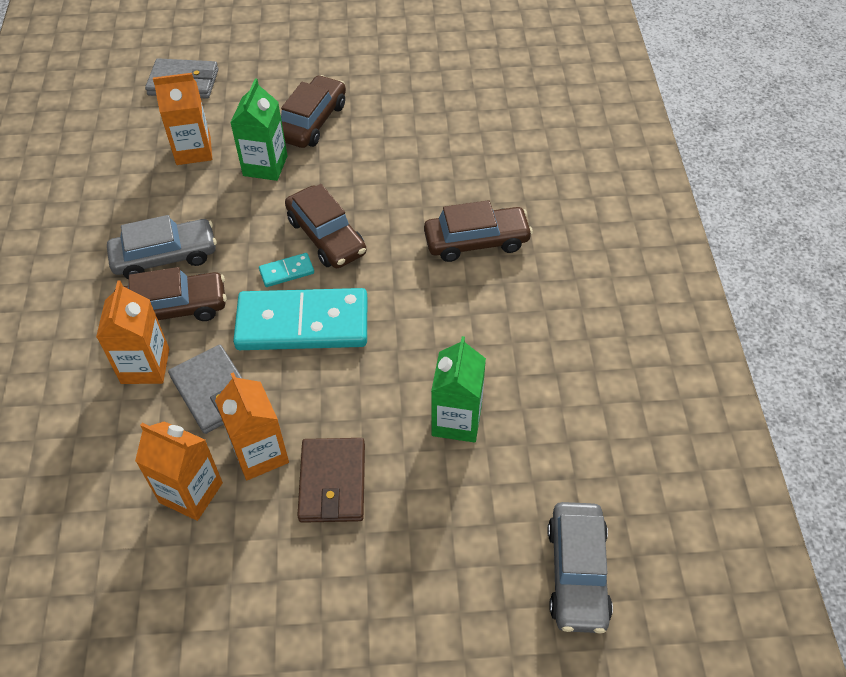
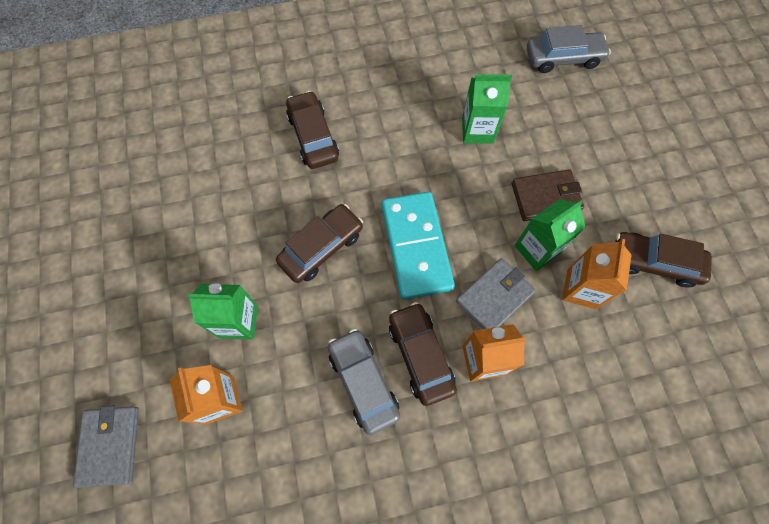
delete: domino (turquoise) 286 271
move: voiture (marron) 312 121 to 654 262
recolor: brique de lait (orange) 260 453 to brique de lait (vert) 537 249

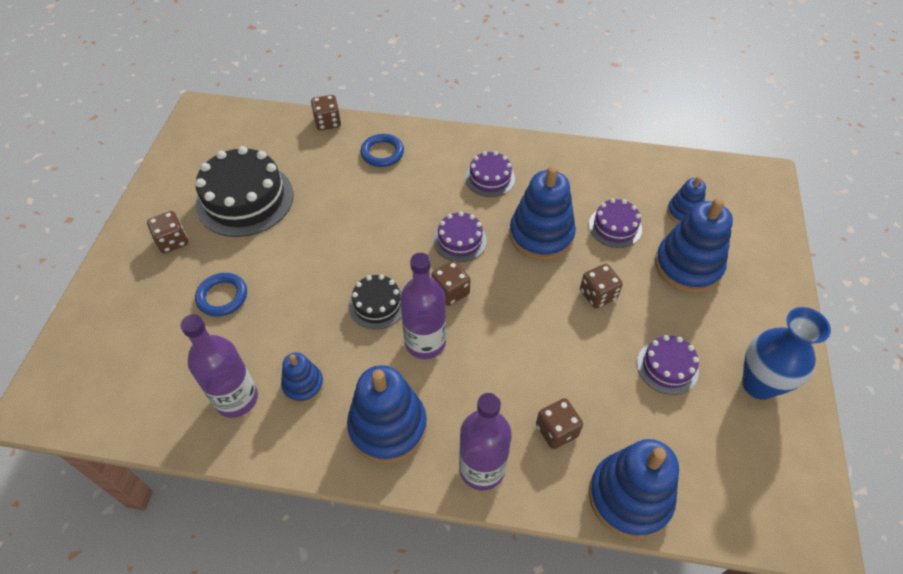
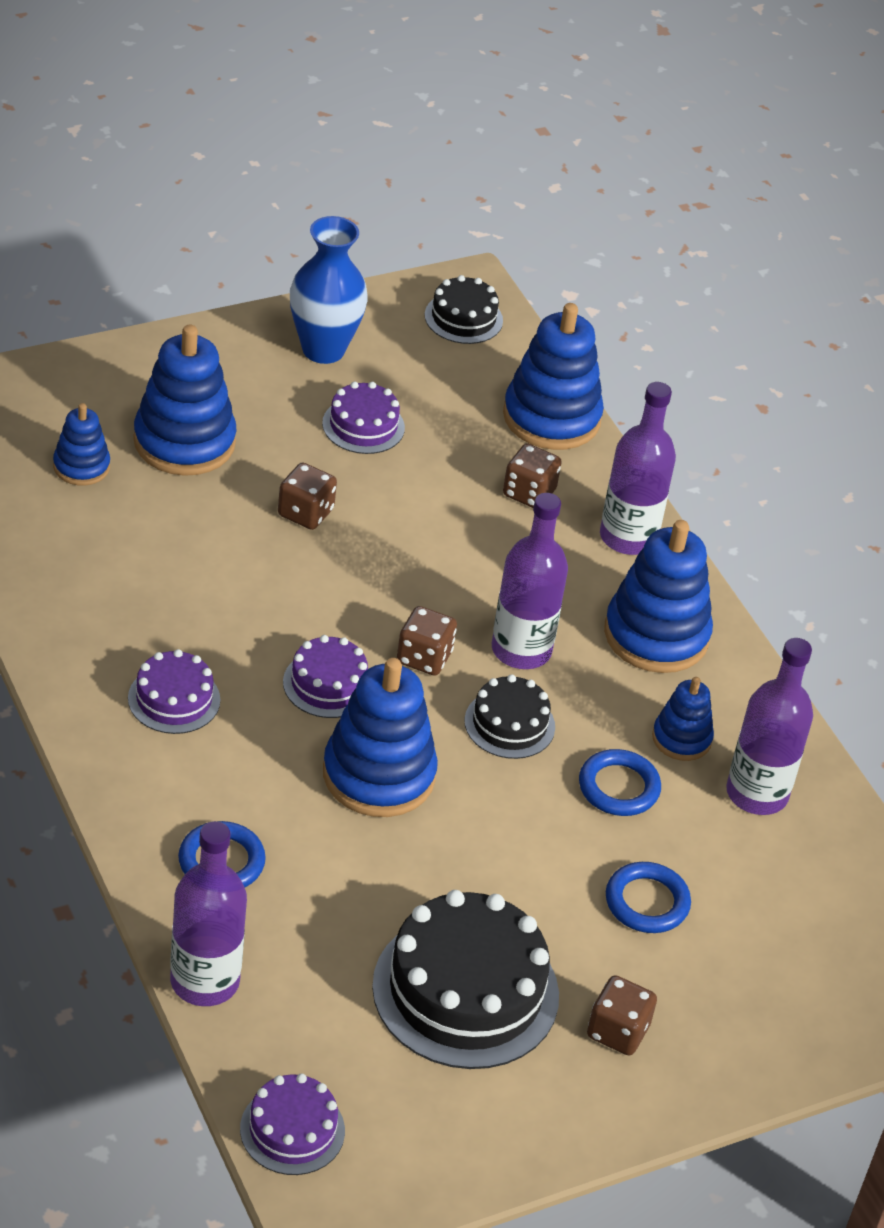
insert: gâteau (noir) 463 318; anneau (bleu) 618 787
move: jouet à empiler (bleu) 541 235 to 378 775; gâteau (violet) 615 227 to 292 1130
replace: dé (marron) 328 122 to bouteille (violet) 204 981

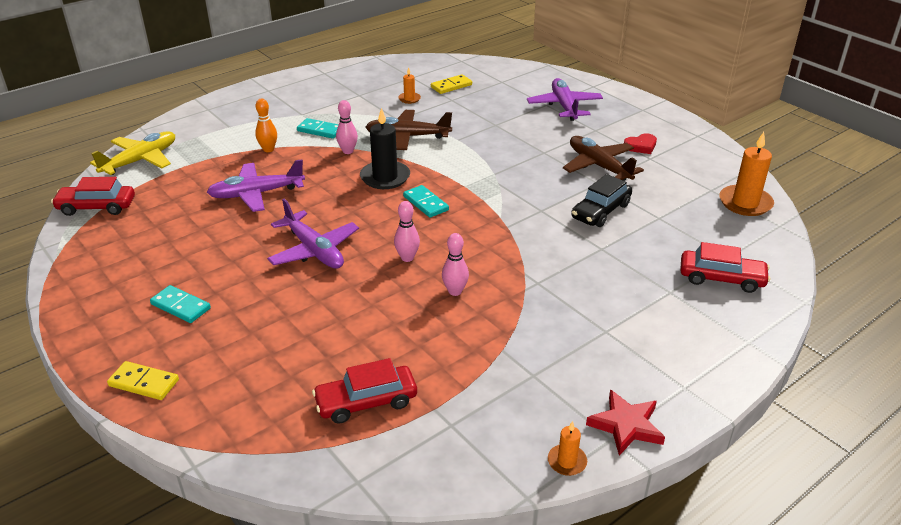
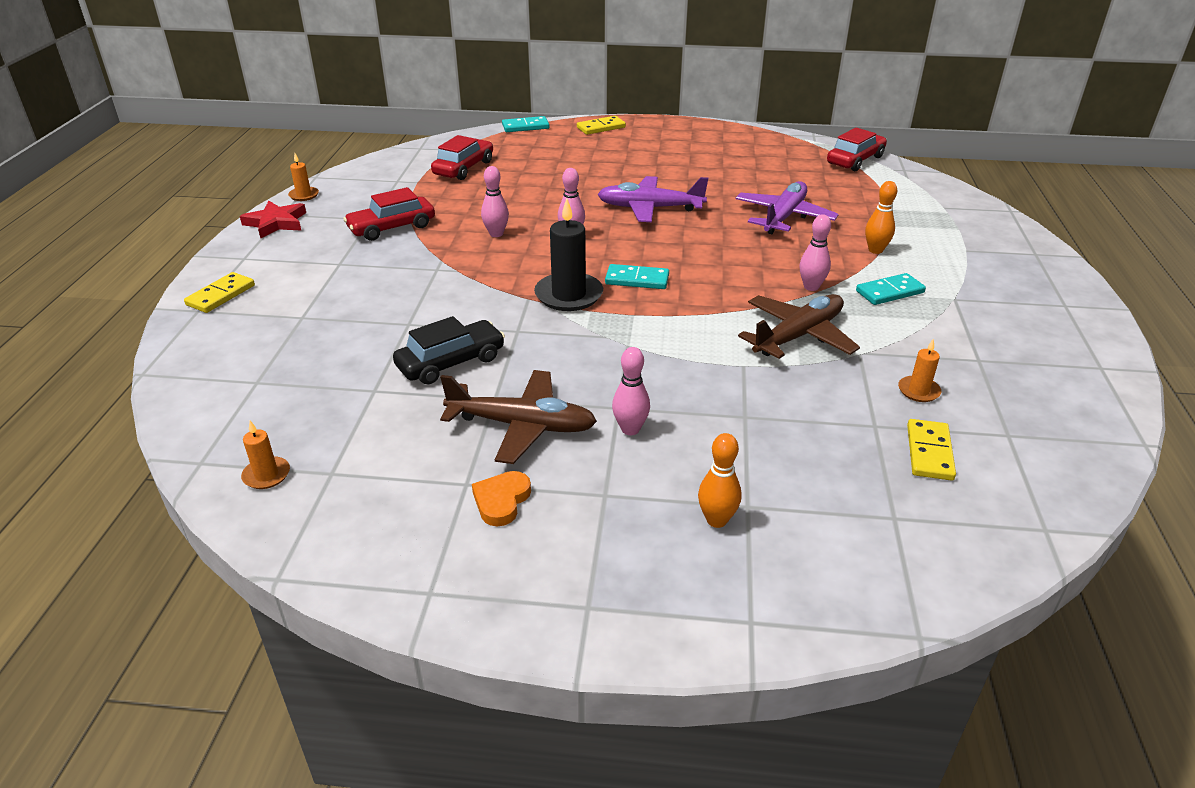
delete: avion (jaune) 140 160
insert: domino (jaune) 221 295; quille (rose) 630 429
move: domino (turquoise) 181 306 to 525 127; bougie (noir) 385 177 to 569 295; voiture (rouge) 721 278 to 392 227
replace: avion (violet) 564 106 to quille (orange) 716 520
recolor: cœur (rouge) 641 146 to cœur (orange) 501 501
rotate: voiture (noir) 600 211 = 451 362 60 degrees clockwise
resize: bougie (orange) 745 203 = 266 475 x0.52

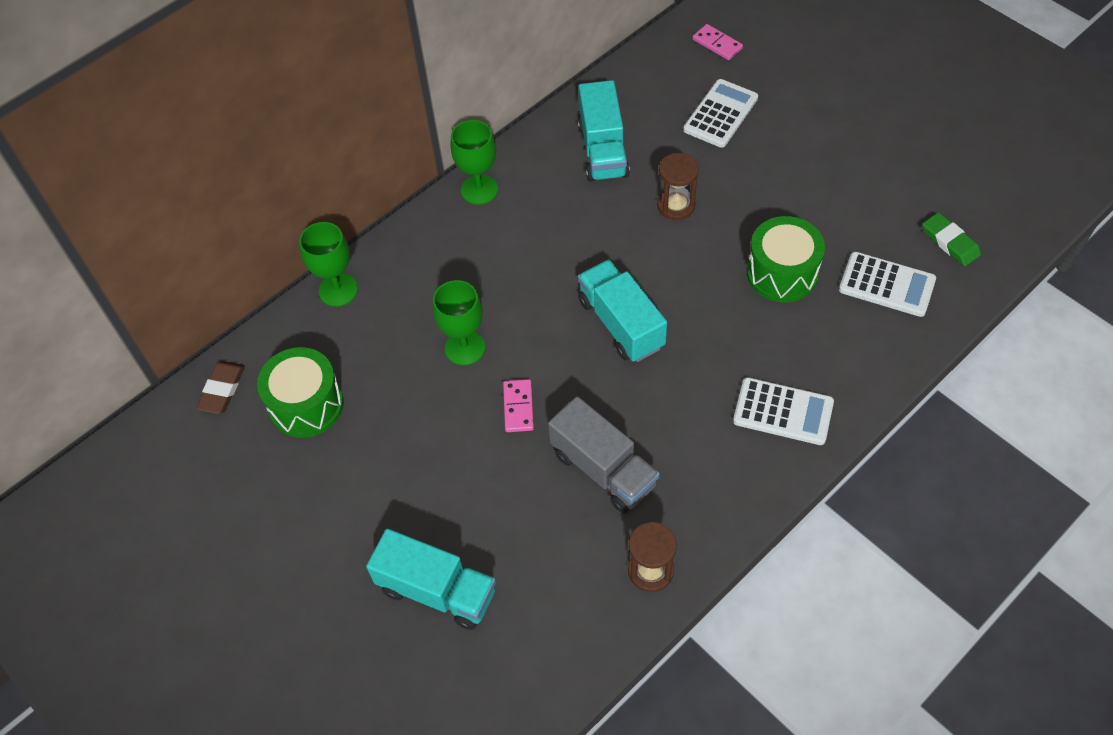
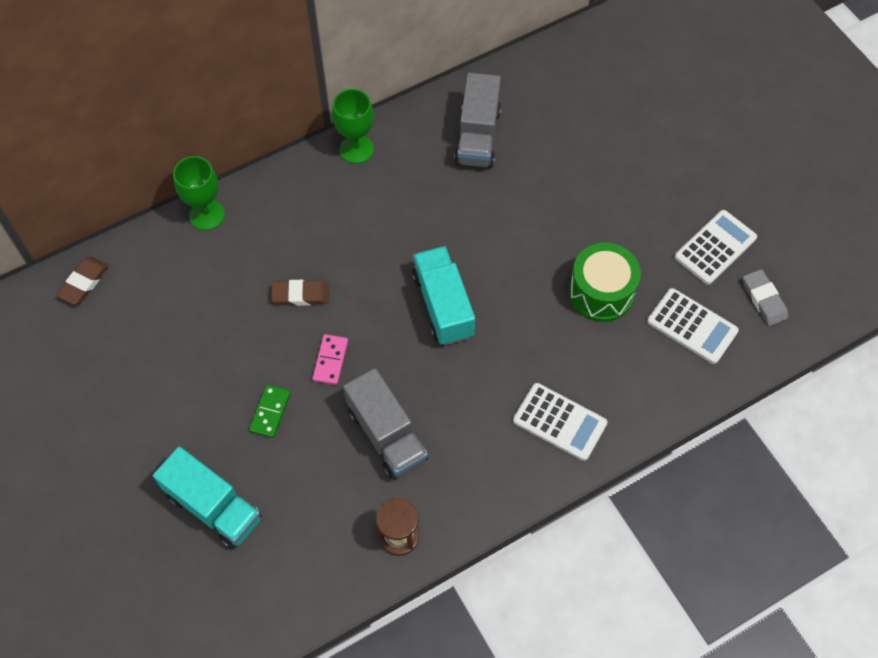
delete: tambour (vert) 306 404; sablier (marron) 676 205; domino (rose) 717 44
insert: domino (vert) 270 412
move: calculatrice (blanc) 720 114 to 715 247
replace: verre à pied (vert) 465 348 to gomme (marron) 300 295
recolor: camion (turquoise) 603 150 to camion (gris) 478 136; gomme (vert) 950 242 to gomme (gris) 764 299

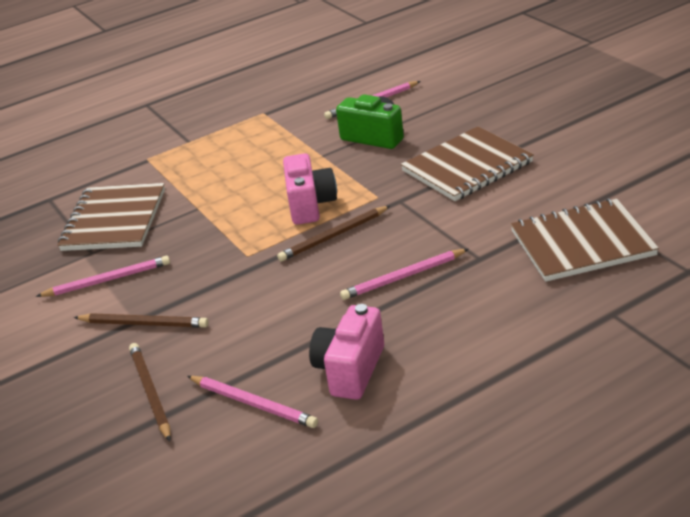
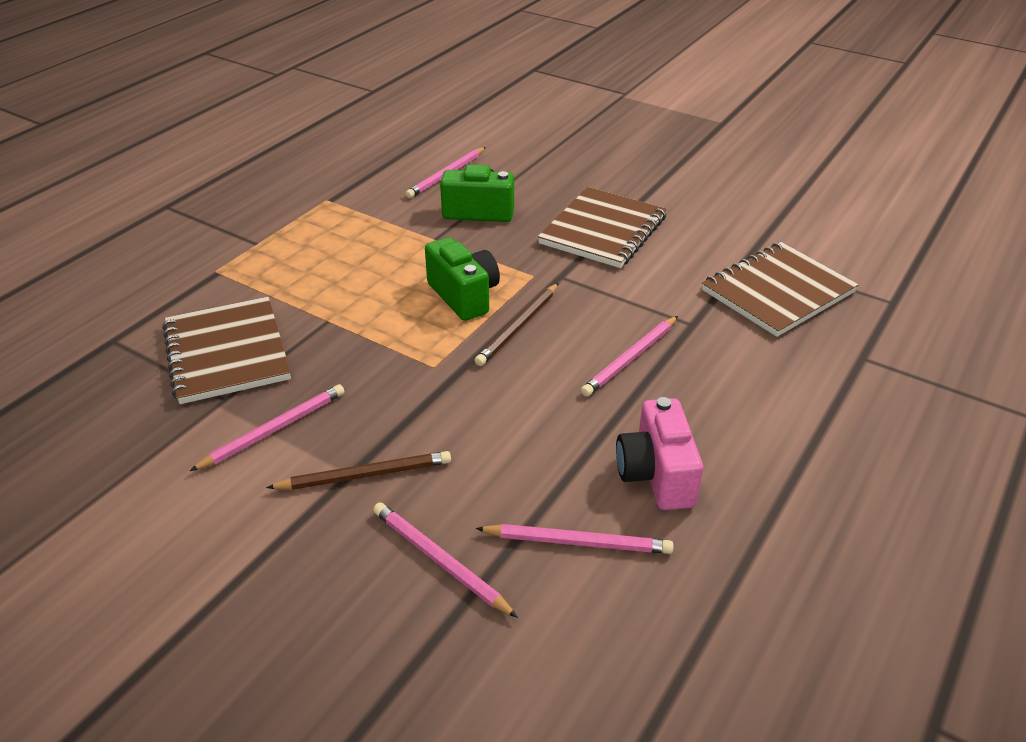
recolor: crayon (marron) 150 392 to crayon (rose) 439 561; appareil photo (rose) 310 205 to appareil photo (vert) 464 296

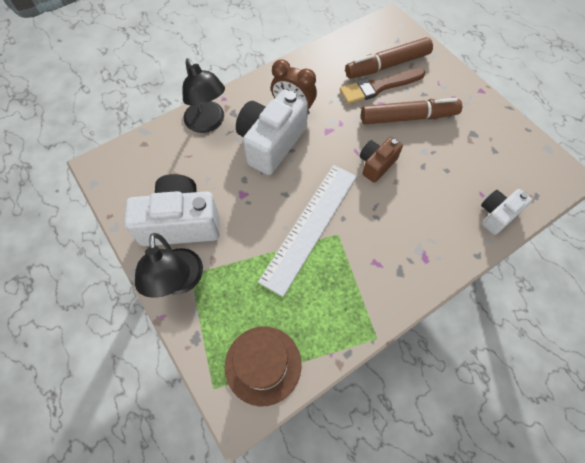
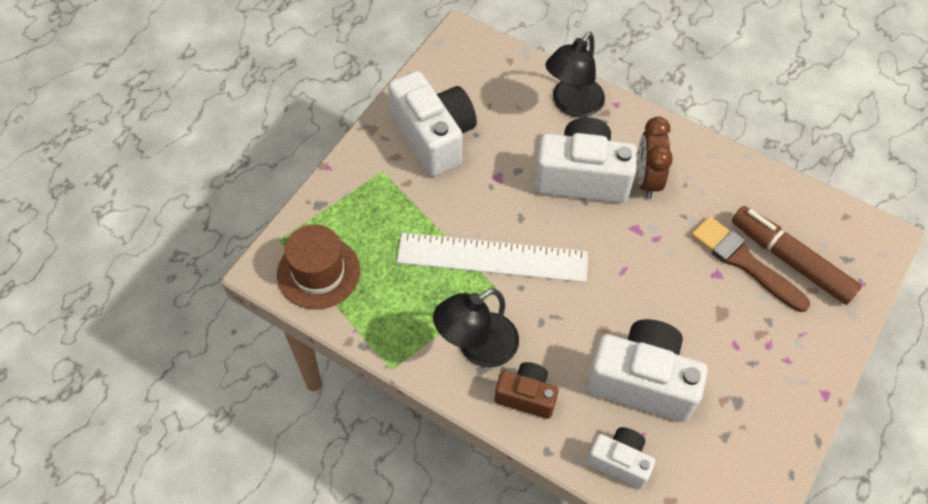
delete: feutre (marron) 408 117
insert: appareil photo (blanc) 642 381
move: lampe (noir) 179 282 to 477 347; appareil photo (marron) 376 164 to 526 396

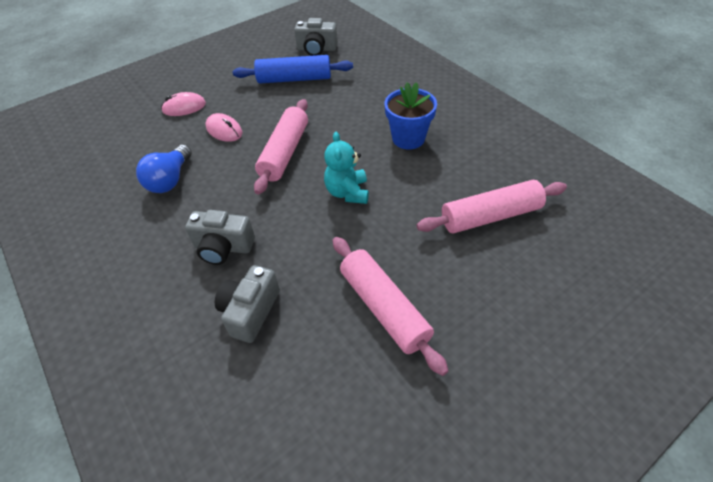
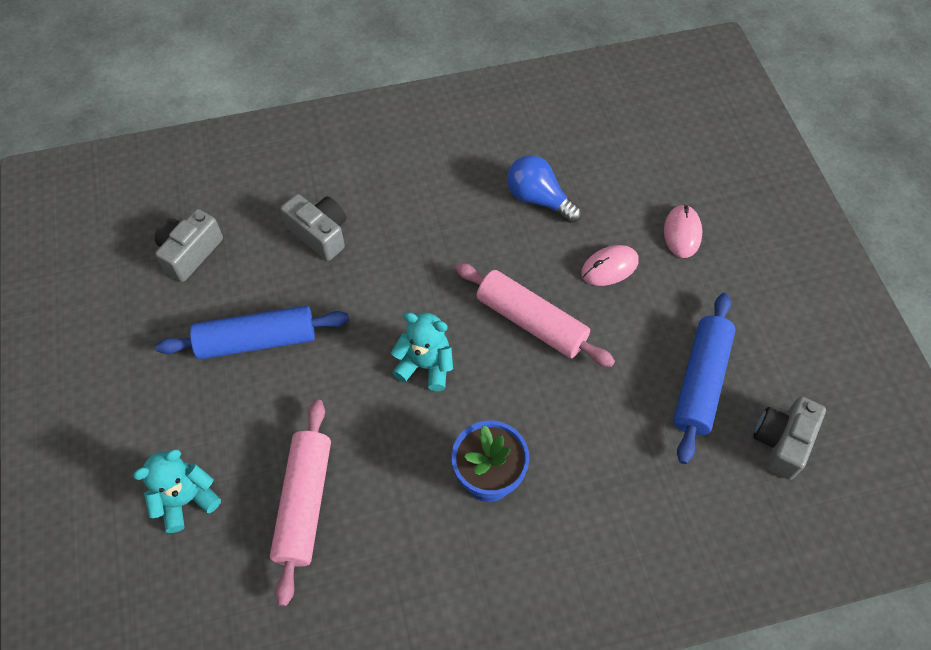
insert: ours en peluche (turquoise) 186 499
move: appareil photo (gris) 223 247 to 190 253
recolor: rouleau à pâtisserie (rose) 384 308 to rouleau à pâtisserie (bleu) 257 340

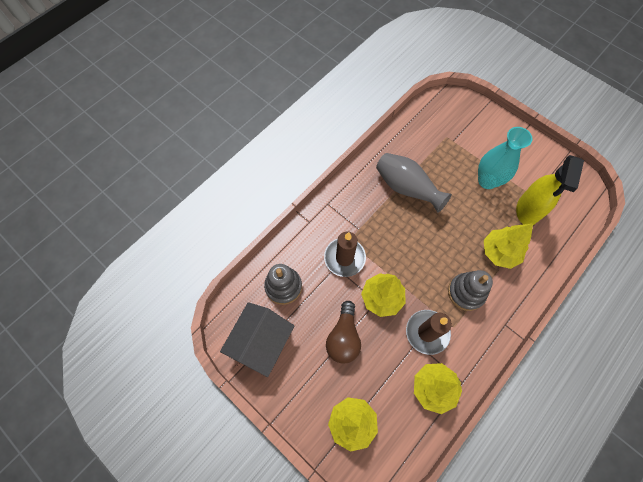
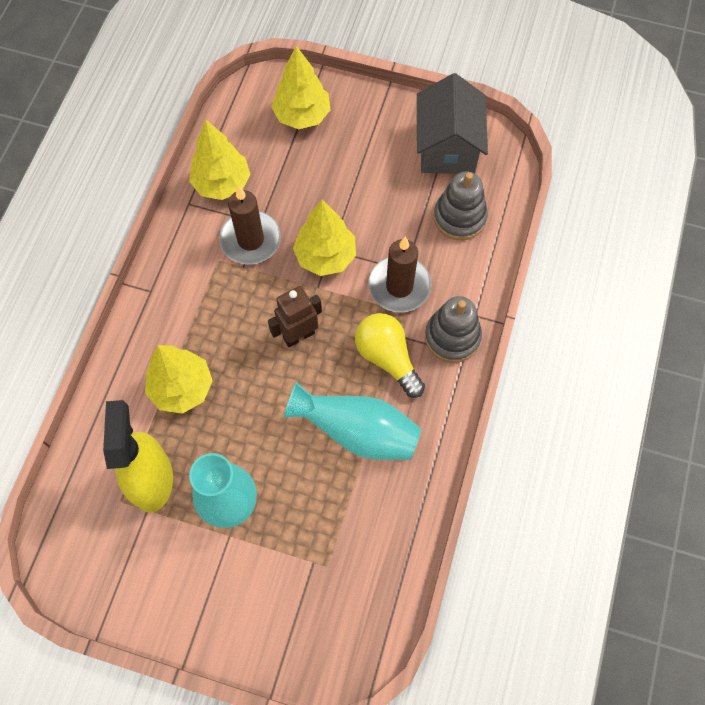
delete: ampoule (marron) 343 337
insert: robot (marron) 299 335; ampoule (jaune) 387 358
move: jouet à empiler (gris) 466 292 to 452 337
recolor: vase (gris) 406 188 to vase (turquoise) 357 432

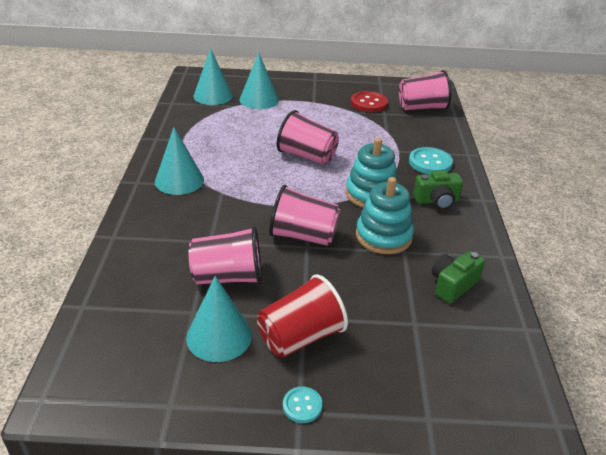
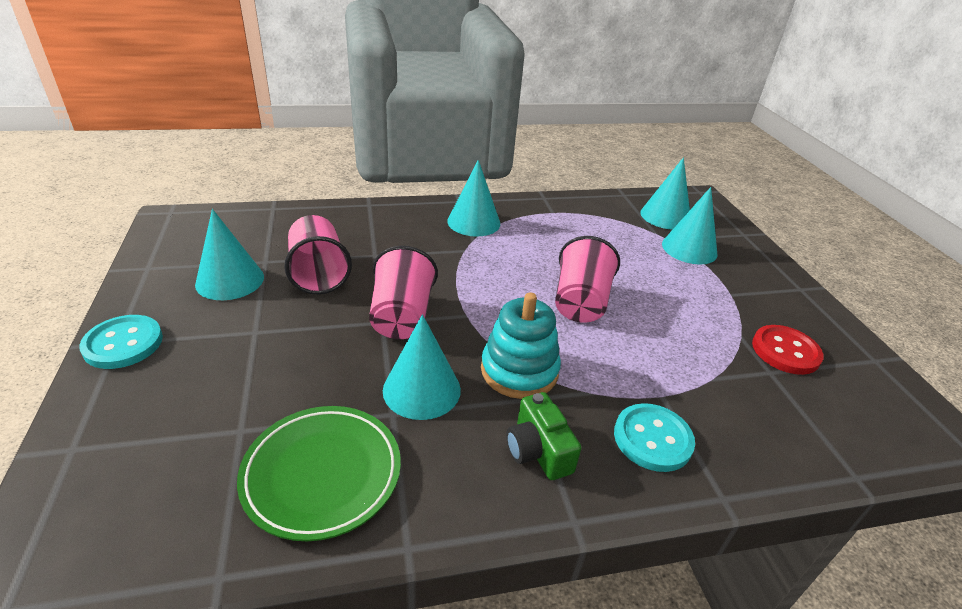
delete: gobelet (rouge) 300 337; gobelet (rose) 422 107
replace: jouet à empiler (turquoise) 383 236 to cône (turquoise) 421 389; appareil photo (vert) 453 285 to assiette (vert) 322 474
resize: bouton (turquoise) 302 406 = 123 344 x1.72

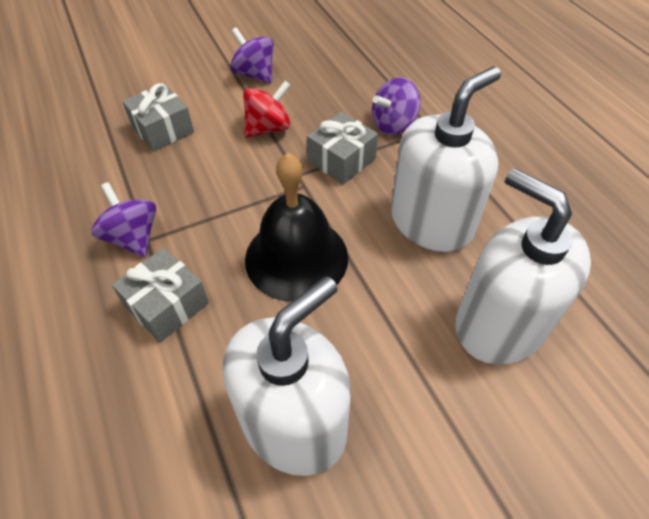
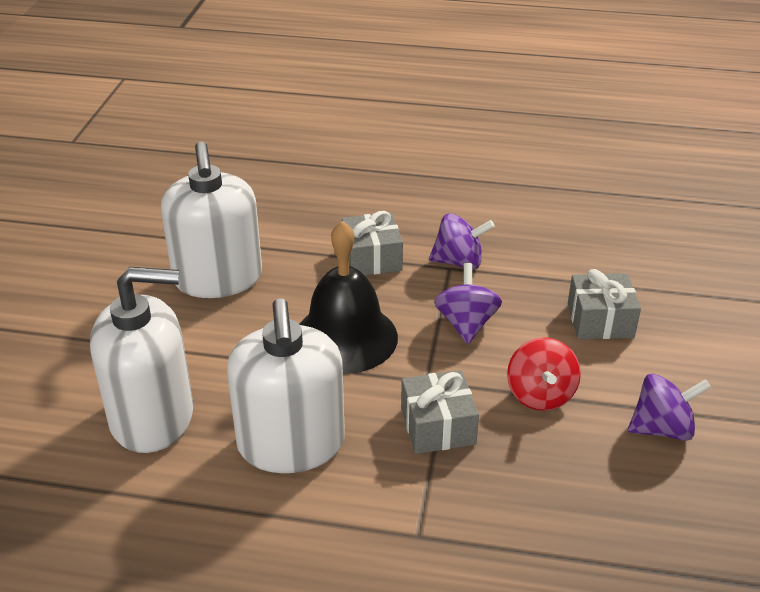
move: toupie (violet) 393 124 to 466 324

